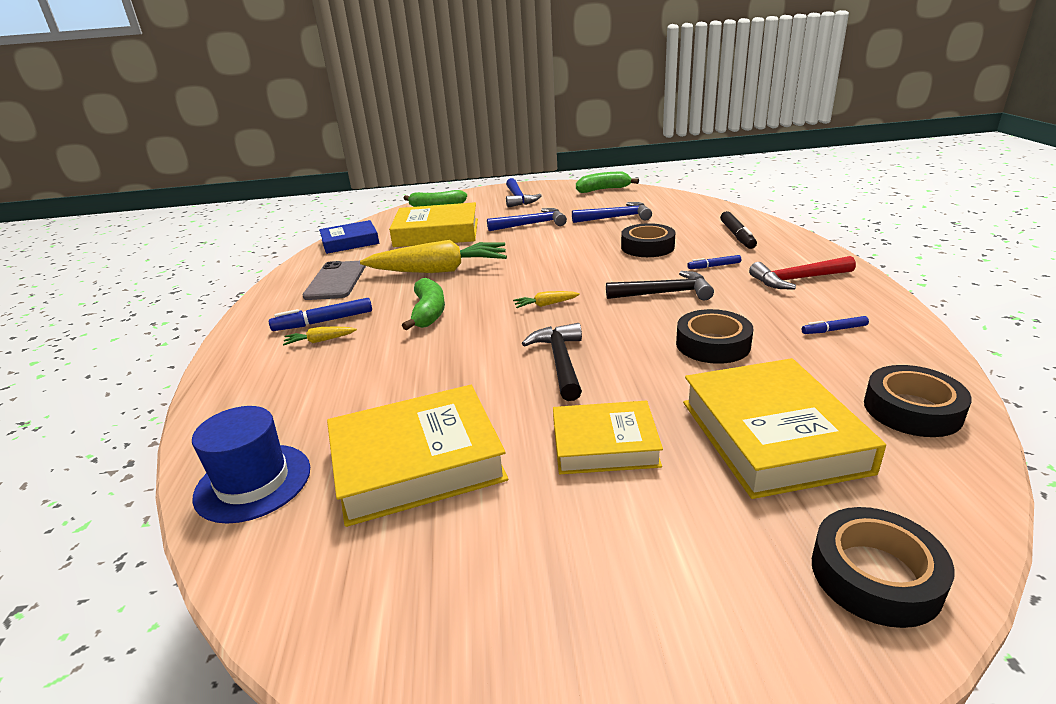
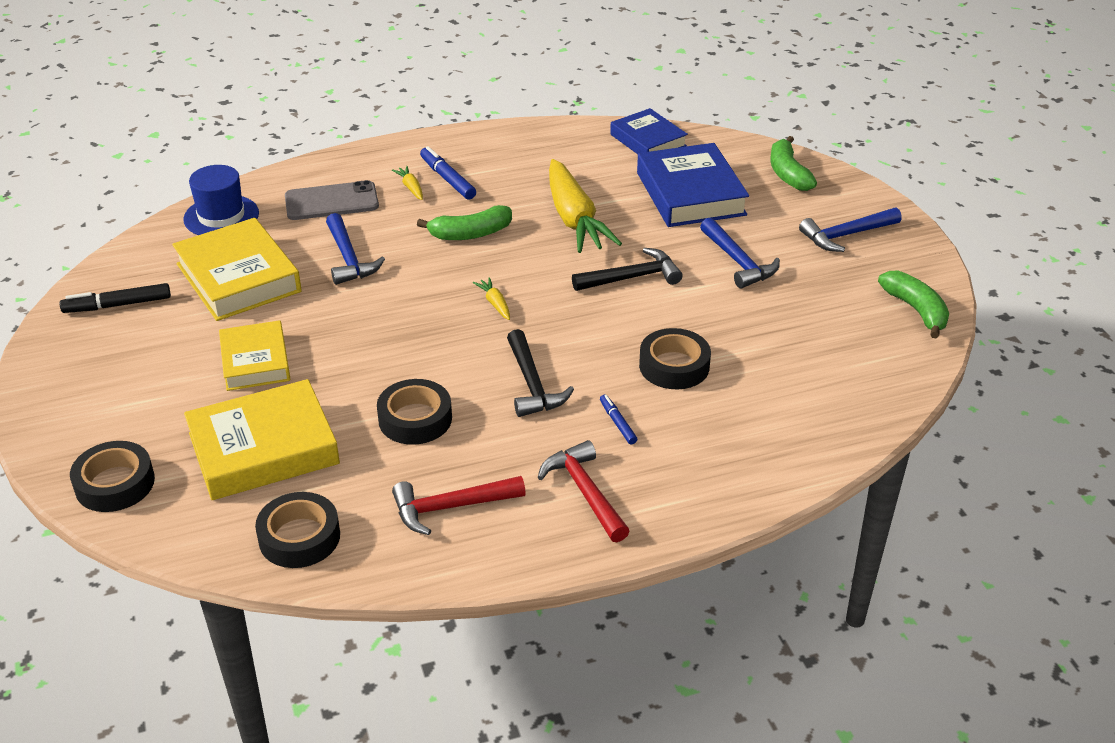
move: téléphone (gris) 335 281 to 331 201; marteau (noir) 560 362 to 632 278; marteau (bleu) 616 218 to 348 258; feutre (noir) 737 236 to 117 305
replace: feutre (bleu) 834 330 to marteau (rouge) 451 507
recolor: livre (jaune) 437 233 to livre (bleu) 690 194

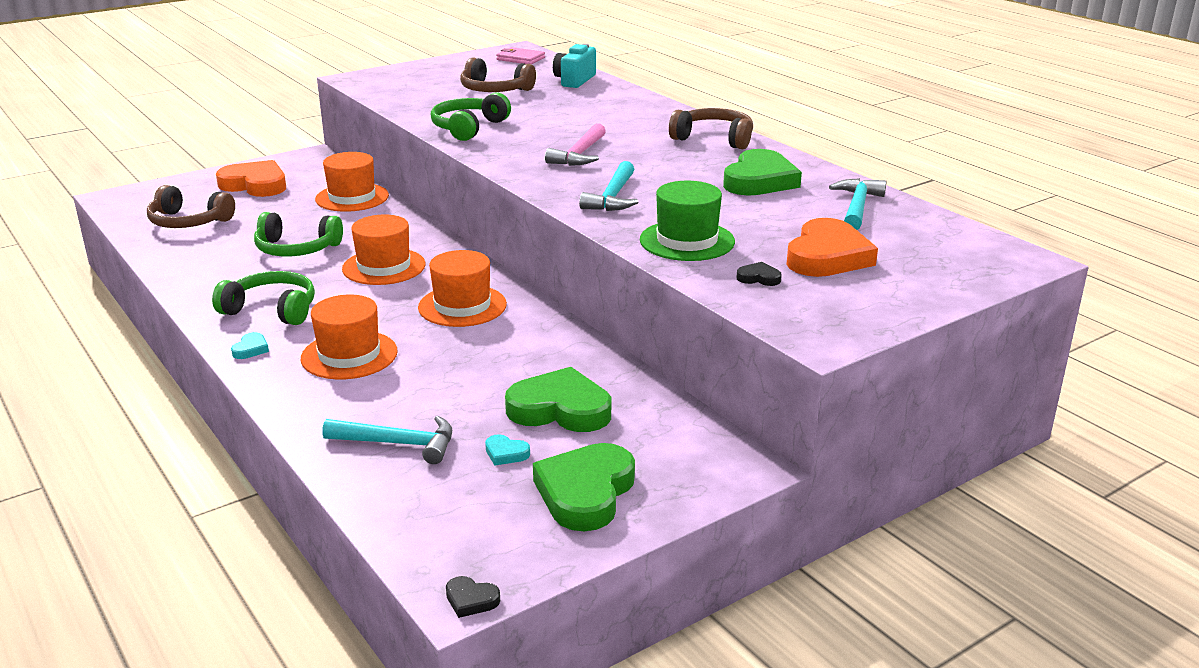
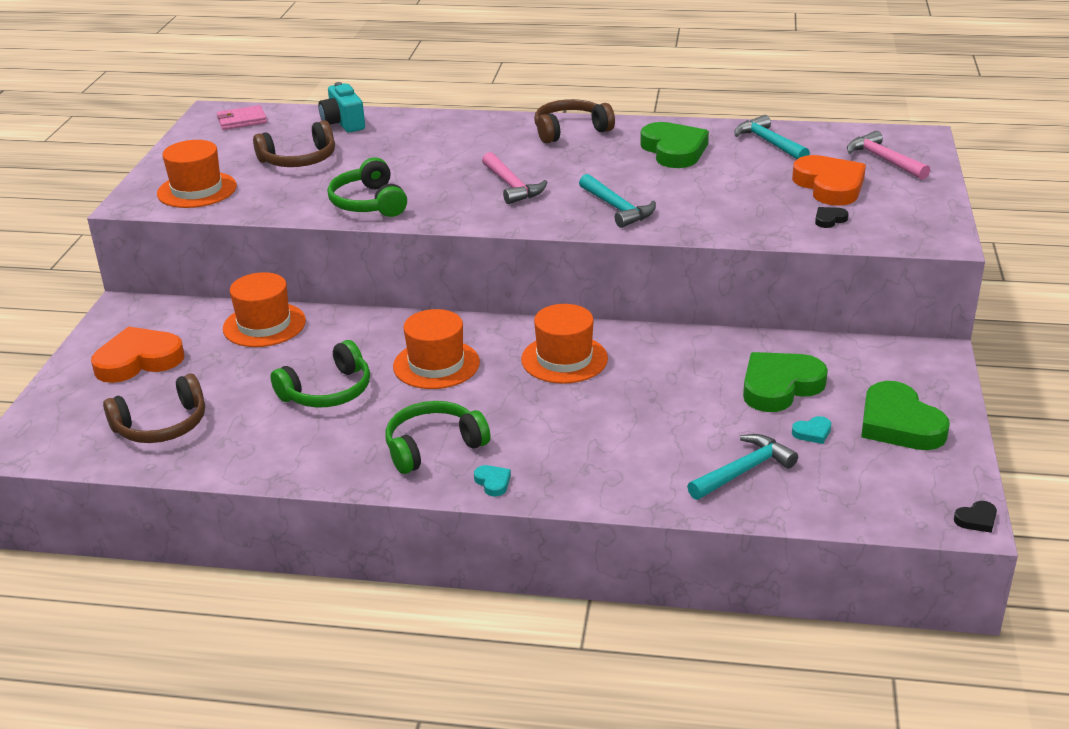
delete: chapeau (vert) 687 241
insert: marteau (rose) 883 160
move: chapeau (orange) 349 355 to 197 190

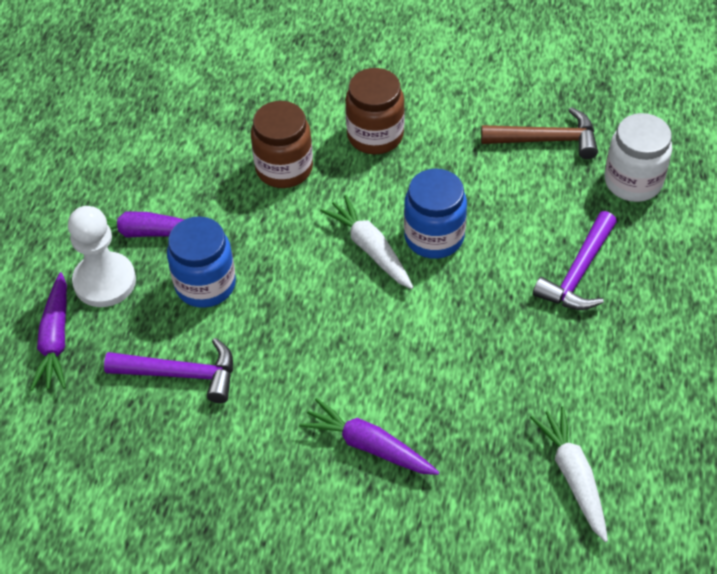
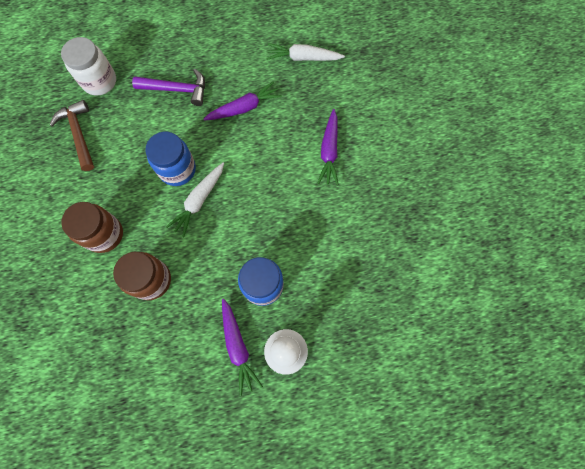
delete: marteau (violet) 182 374
move: carotte (violet) 55 340 to 244 108
rotate: carotte (blanc) 573 476 = 303 58 45 degrees clockwise

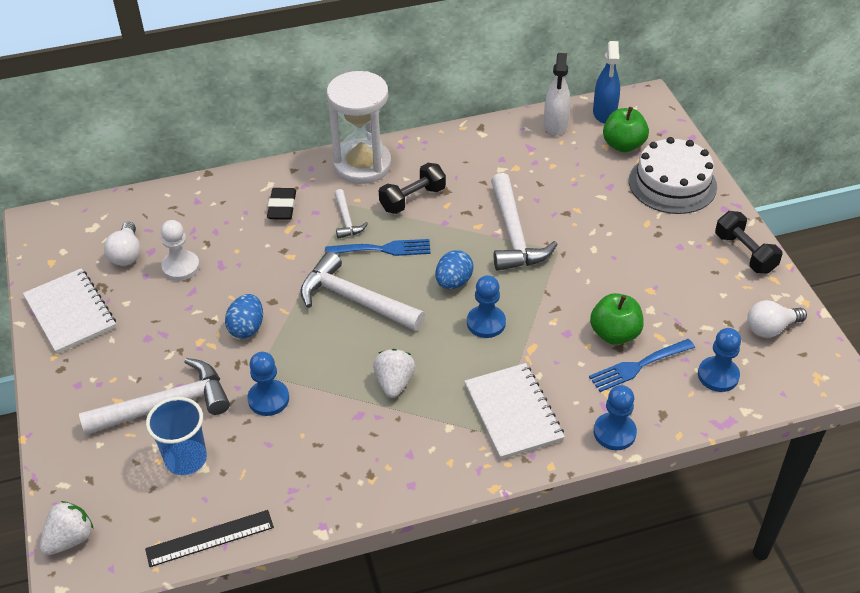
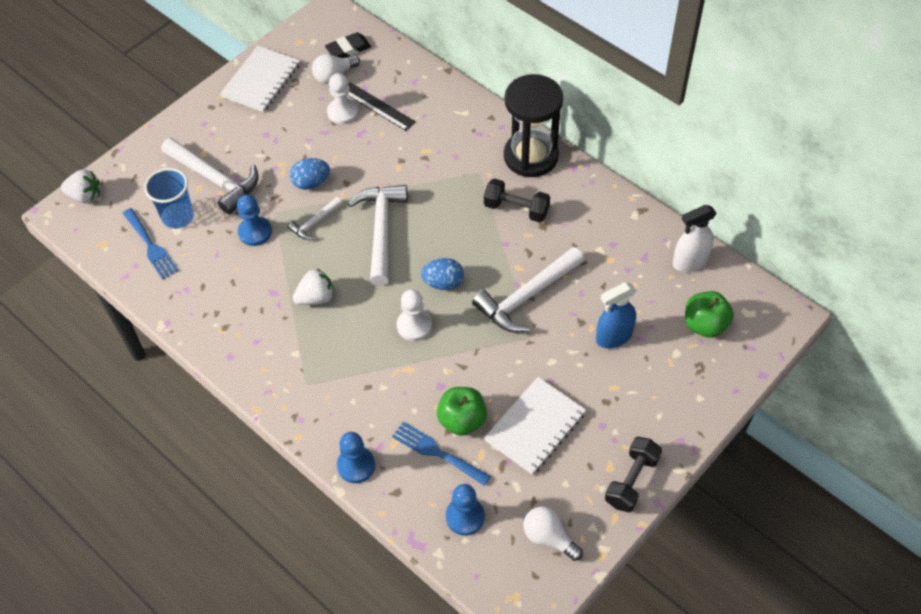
delete: gâteau (blanc) 672 183
move: règle (noir) 210 538 to 377 106; gomme (noir) 282 207 to 348 49; fourchette (bleu) 383 249 to 151 246; marteau (blanc) 346 220 to 314 223; carnet (blanc) 513 412 to 535 427; vaporisateur (bleu) 604 113 to 613 337
recolor: sablier (blanc) 362 165 to sablier (noir) 531 156; pion (bleu) 486 323 to pion (blanc) 414 326

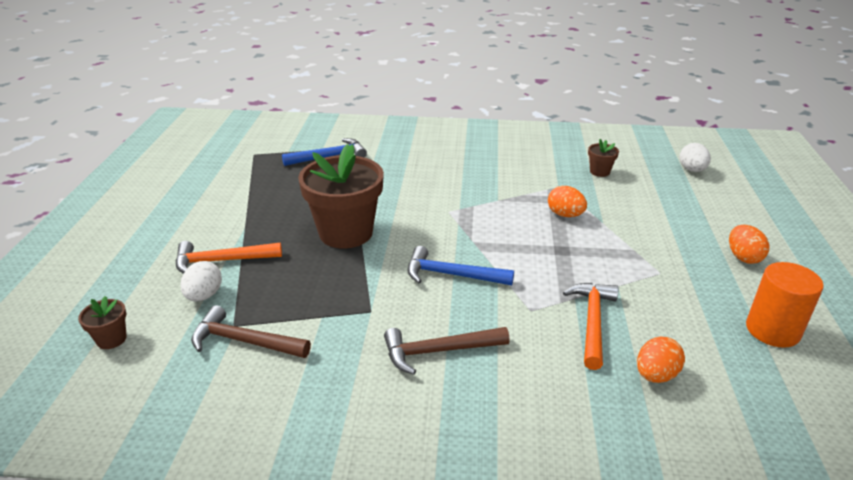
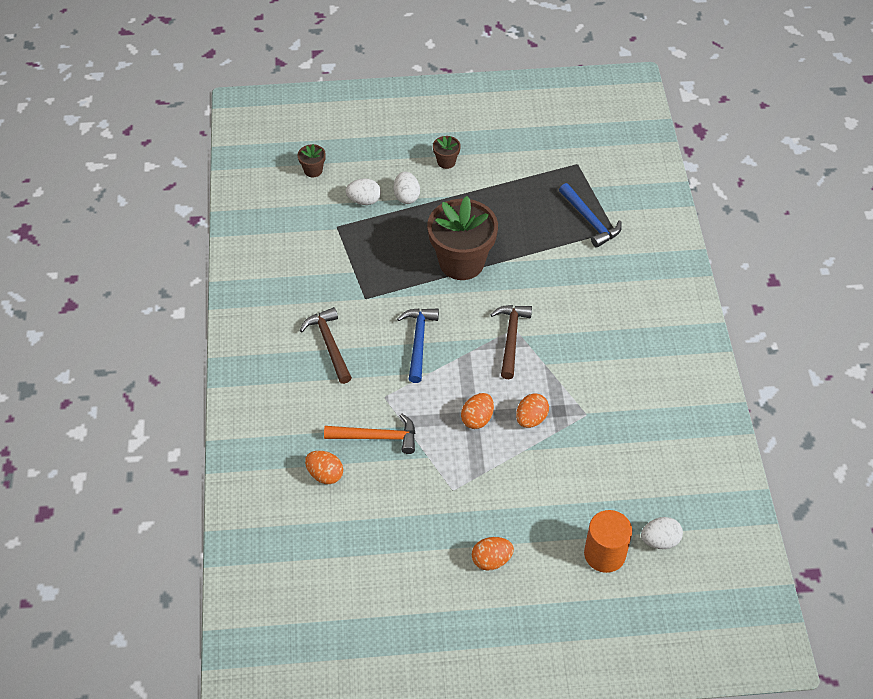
insert: œuf (orange) 477 419
move: marteau (marron) 244 341 to 511 338; pot de fleurs (marron) 599 172 to 446 162; cylindre (orange) 772 330 to 604 554
replace: marteau (orange) 222 261 to œuf (blanc) 406 196

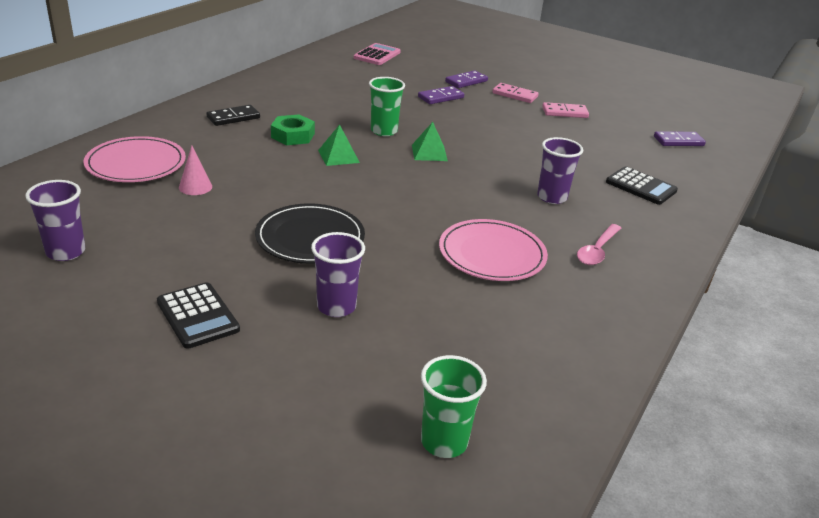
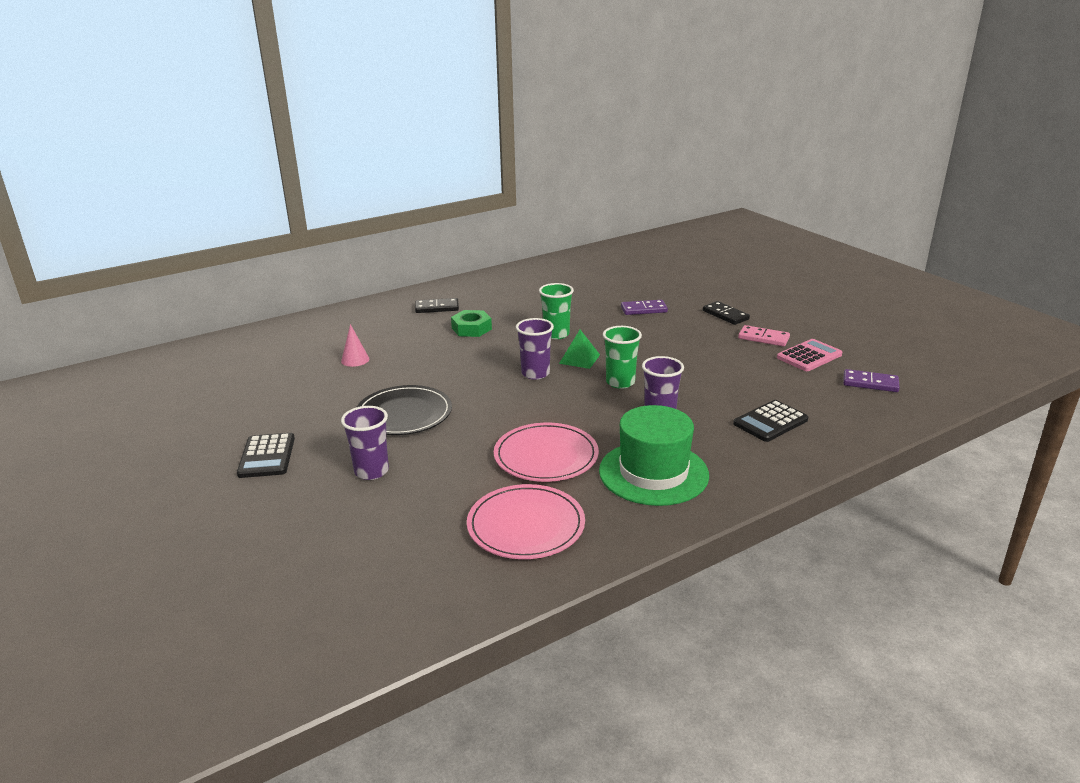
delete: pyramide (vert) 338 156; domino (violet) 466 81
move: gobelet (violet) 65 252 to 535 373; assiette (rose) 136 163 to 526 525; calculatrice (rose) 377 55 to 809 356; gobelet (vert) 444 442 to 620 382
replace: cuillère (rose) 597 251 to chapeau (vert) 653 473
recolor: domino (rose) 514 95 to domino (noir) 725 315
rotate: calculatrice (noir) 641 186 = 770 422 75 degrees clockwise

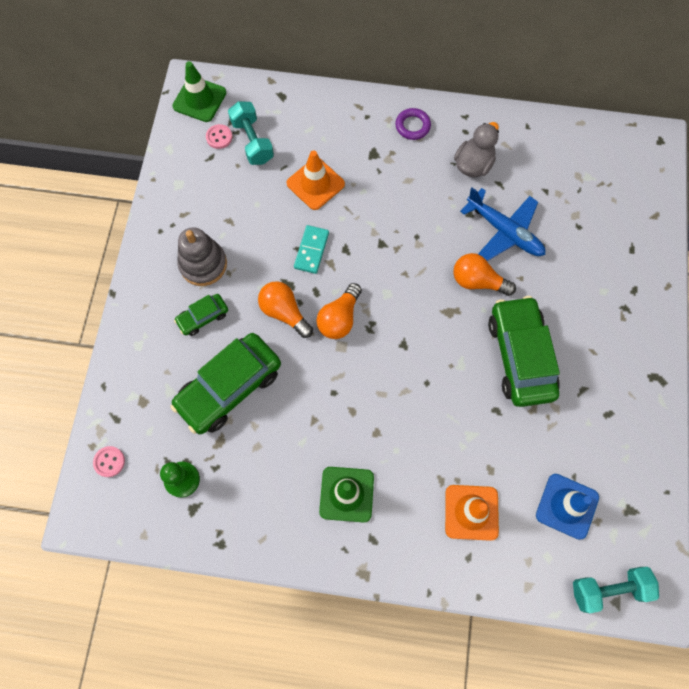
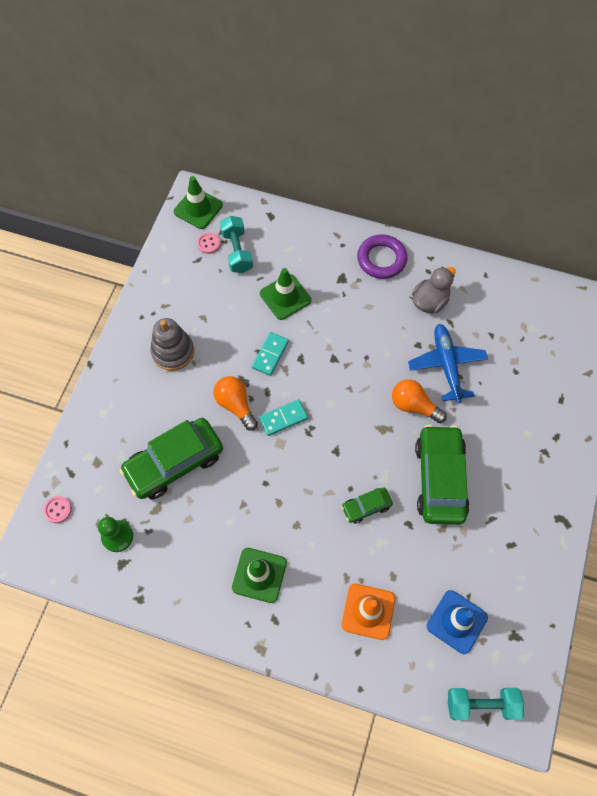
move: voiture (vert) 203 317 to 366 507
replace: ampoule (orange) 339 318 to domino (turquoise) 283 418
recolor: cône de chantier (orange) 315 184 to cône de chantier (vert) 285 297
rotate: avion (bleu) 504 231 = 446 365 150 degrees counterclockwise
resize: anneau (violet) 412 126 = 381 259 x1.56

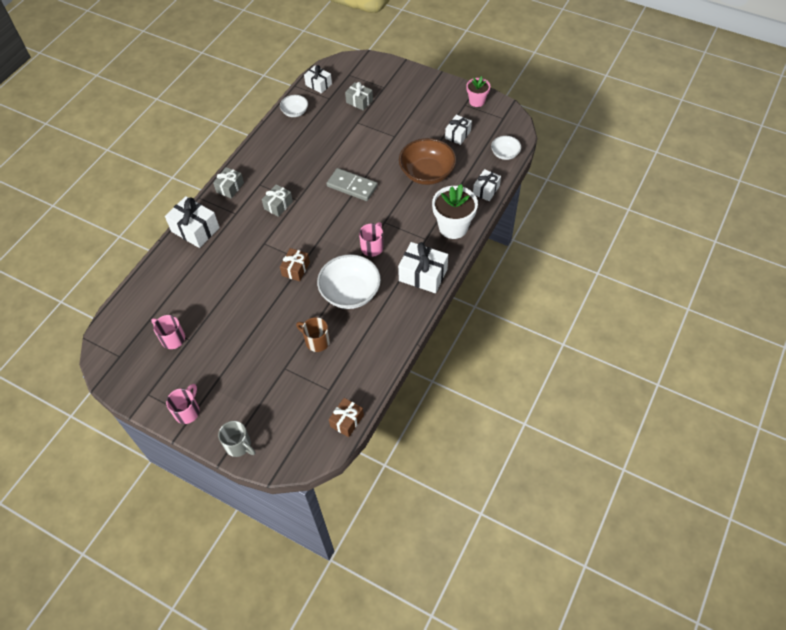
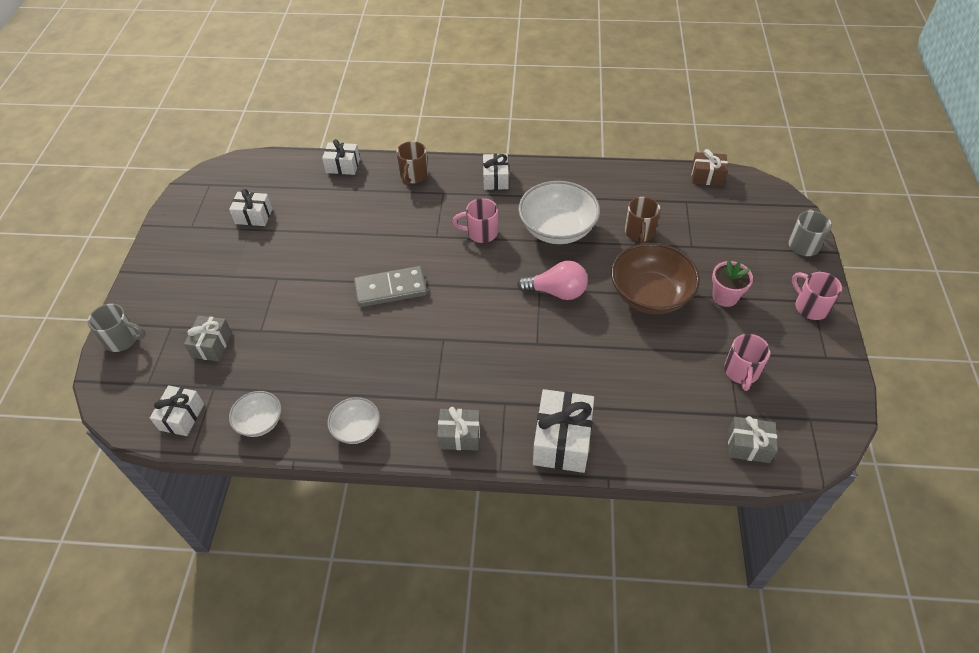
insert: tasse (gris) 123 339
move: cadeau (gris) 278 205 to 748 446; bol (marron) 427 173 to 650 295; pot de fleurs (rose) 477 101 to 725 297; bol (blanc) 505 154 to 356 428
replace: cadeau (marron) 296 269 to ampoule (rose) 557 292; pot de fleurs (blanc) 453 227 to tasse (marron) 413 176
rotate: tasse (rose) 187 411 = 810 307 60 degrees clockwise; domino (gris) 352 186 = 390 289 75 degrees clockwise
resize: cadeau (blanc) 423 275 = 495 179 x0.62

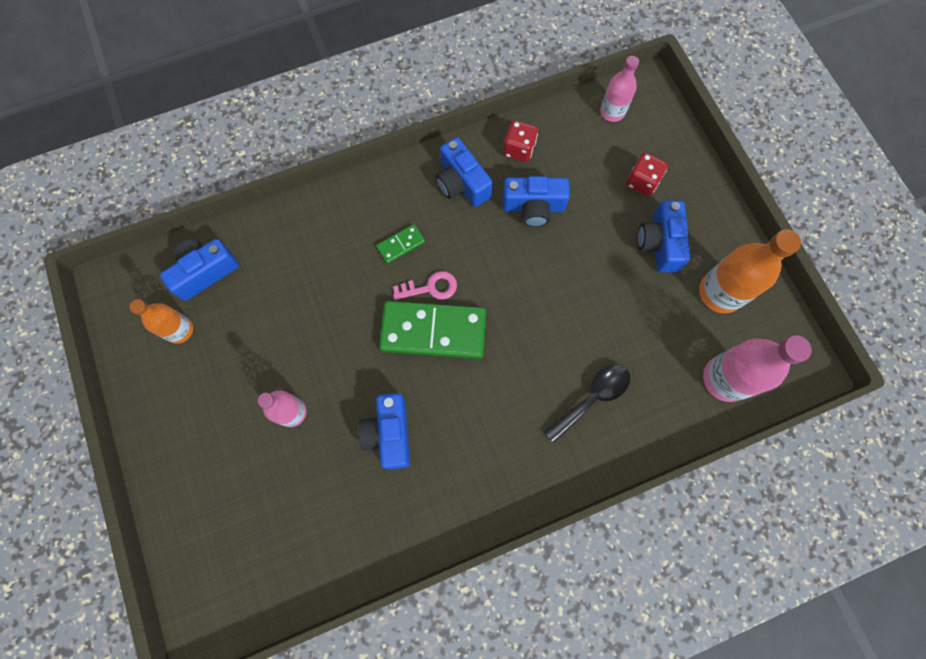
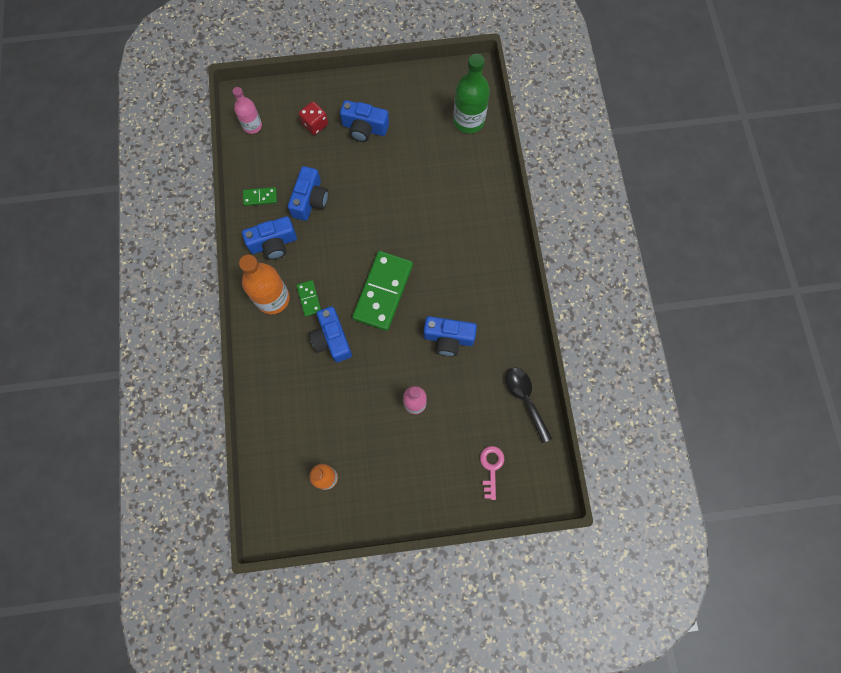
move: appareil photo (bleu) 205 272 to 332 339; clé (rose) 430 288 to 491 468; cuillère (noir) 592 398 to 525 399; bouteille (orange) 720 292 to 273 298
replace: dé (rouge) 518 150 to domino (vert) 260 197
recolor: bouteille (rose) 725 379 to bouteille (vert) 468 121

